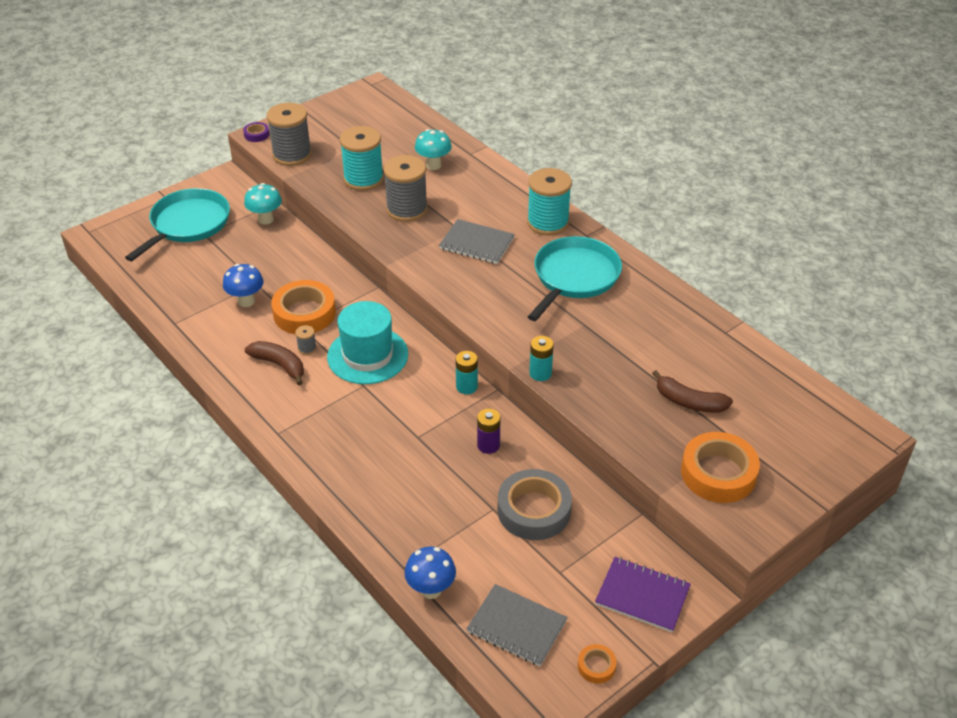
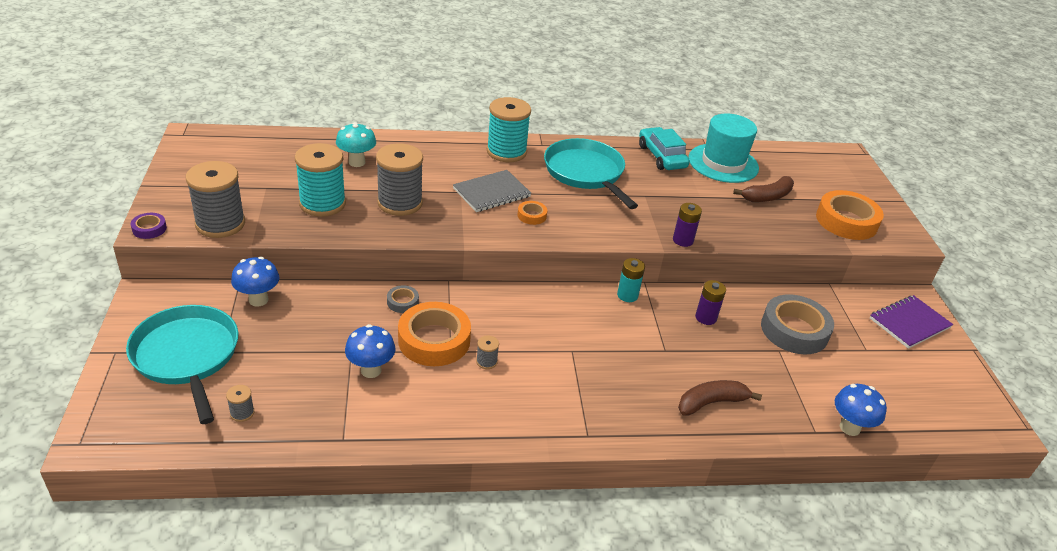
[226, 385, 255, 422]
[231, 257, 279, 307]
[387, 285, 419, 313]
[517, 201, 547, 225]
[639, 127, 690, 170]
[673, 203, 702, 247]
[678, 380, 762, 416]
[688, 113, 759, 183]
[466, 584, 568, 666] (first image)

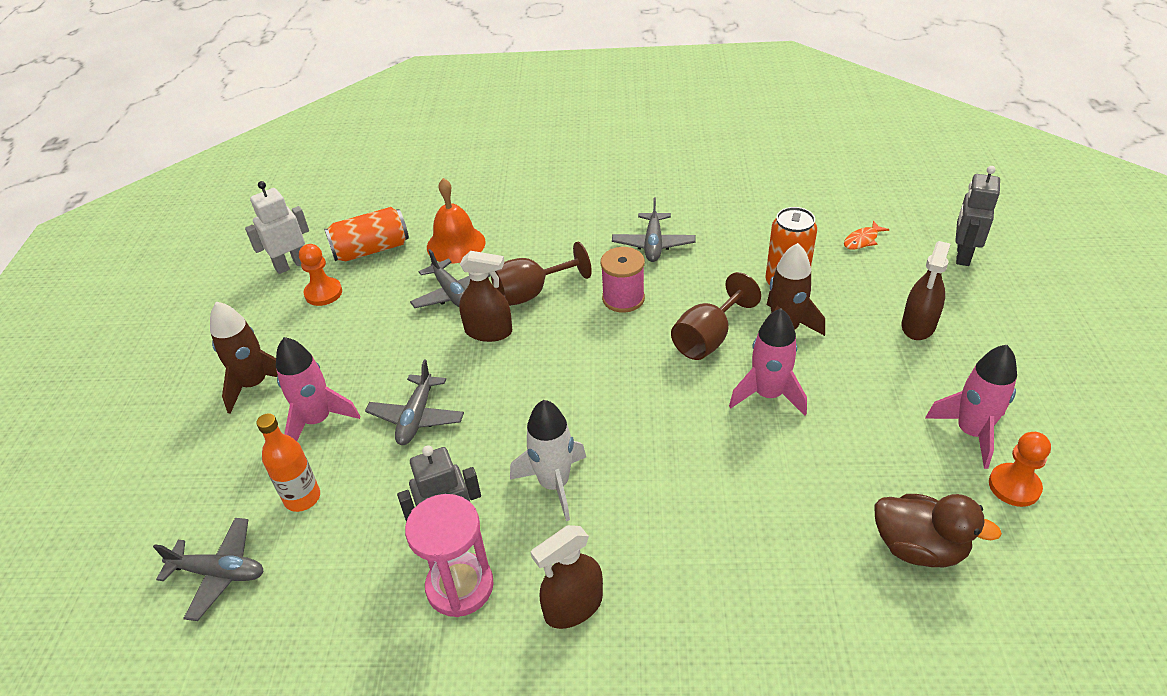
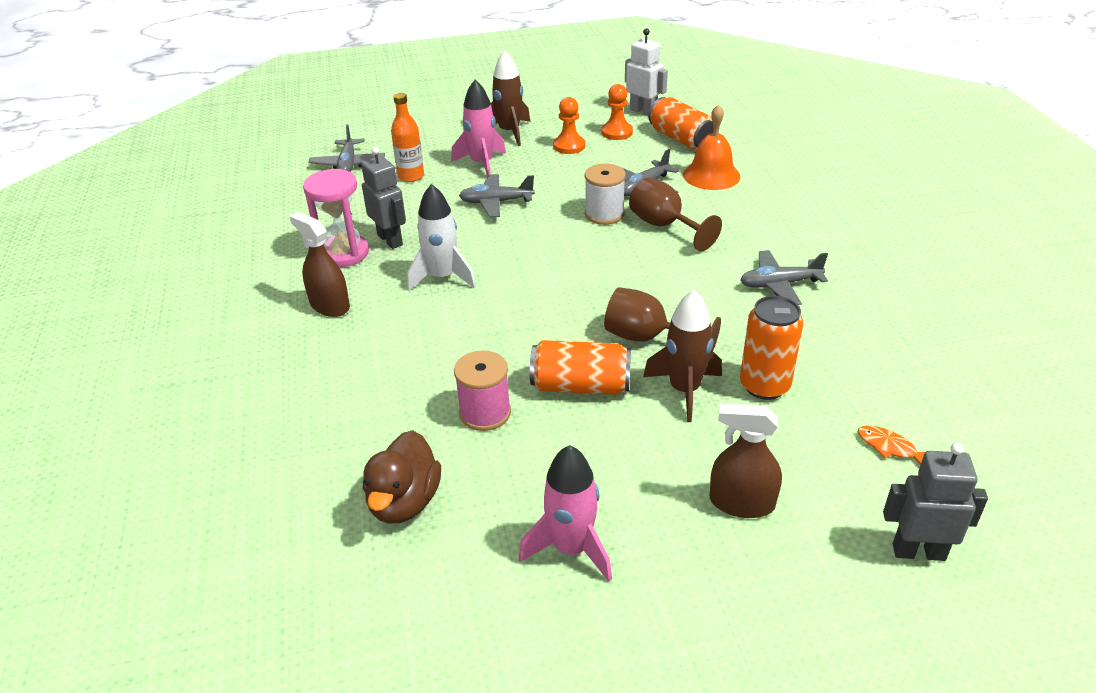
[454, 350, 511, 431]
[530, 340, 631, 395]
[553, 97, 585, 154]
[585, 164, 626, 225]

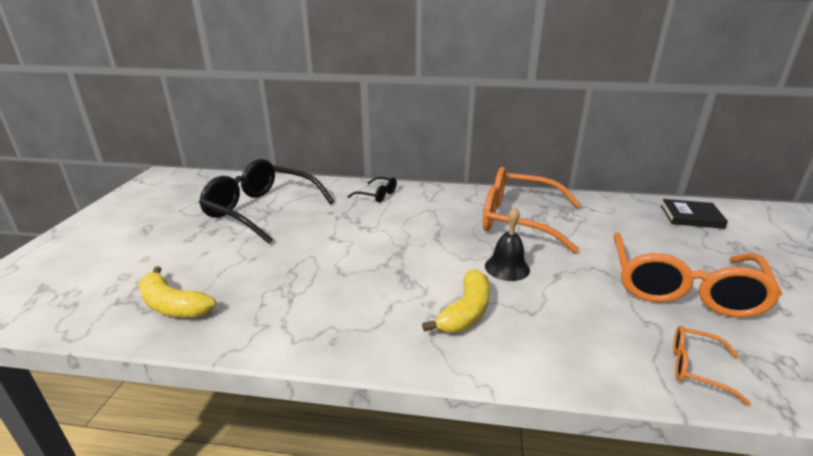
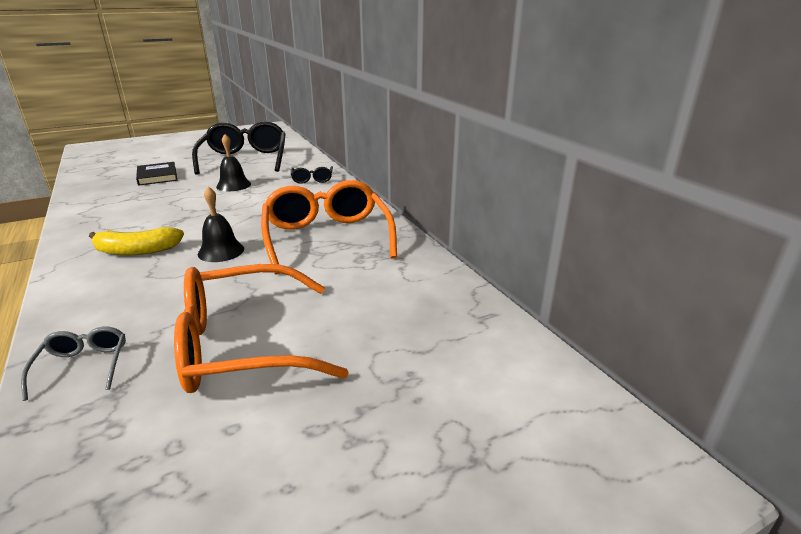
[21, 327, 126, 401]
[136, 162, 177, 186]
[216, 134, 251, 191]
[139, 266, 216, 317] (first image)

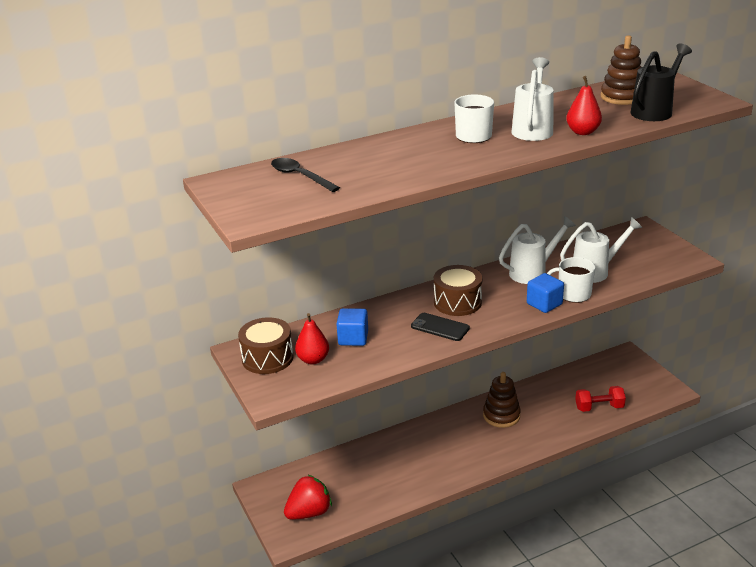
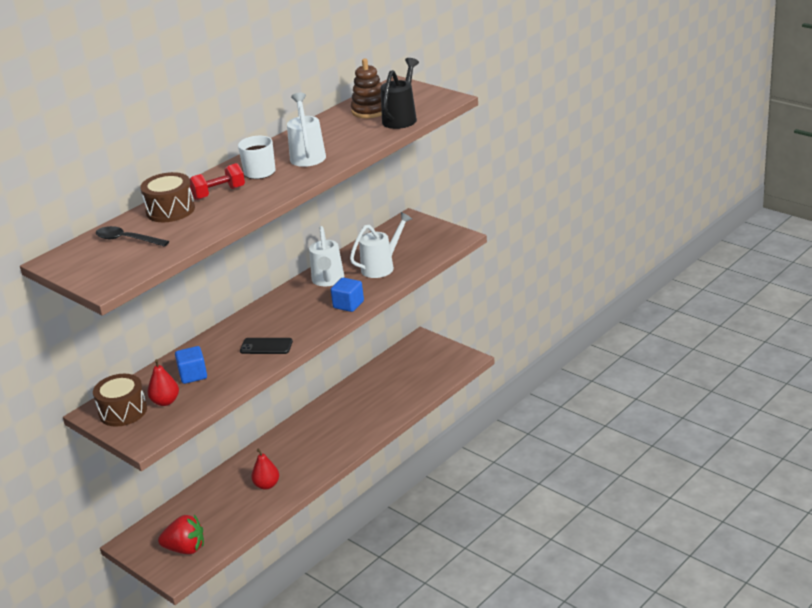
[140, 172, 195, 222]
[158, 515, 204, 554]
[190, 163, 245, 200]
[251, 448, 279, 490]
[309, 226, 344, 286]
[483, 372, 521, 428] (first image)
[547, 257, 595, 303] (first image)

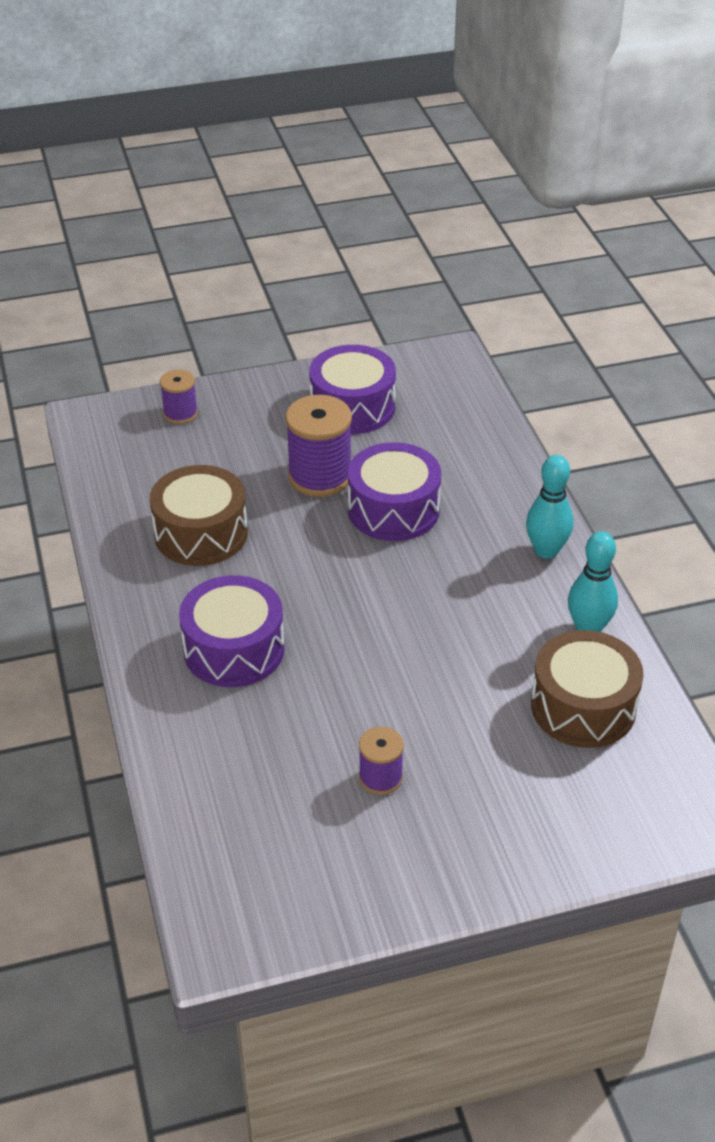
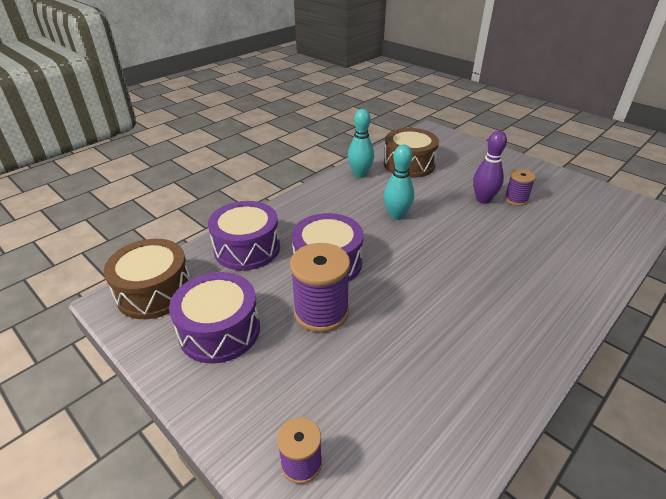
[104, 239, 191, 319]
[208, 201, 280, 270]
[384, 144, 414, 220]
[473, 131, 507, 204]

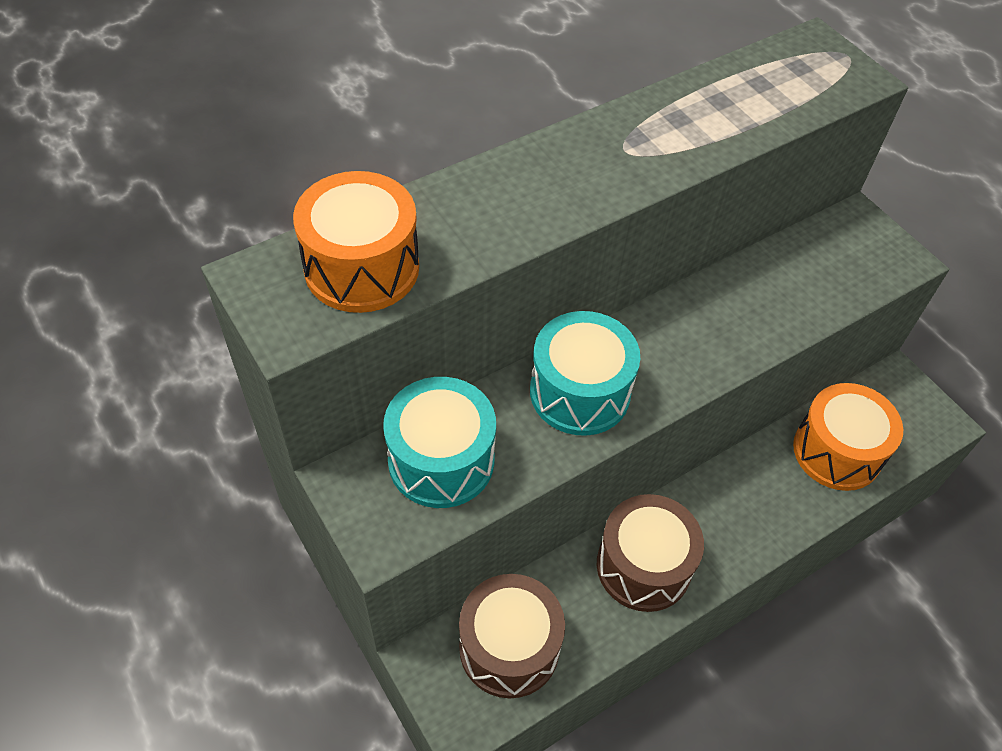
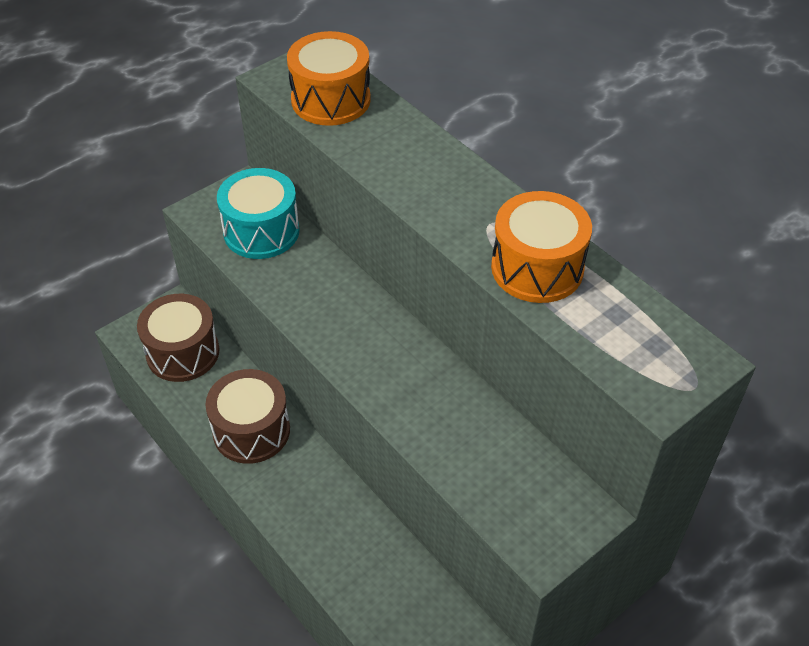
[491, 191, 592, 303]
[530, 311, 640, 436] (first image)

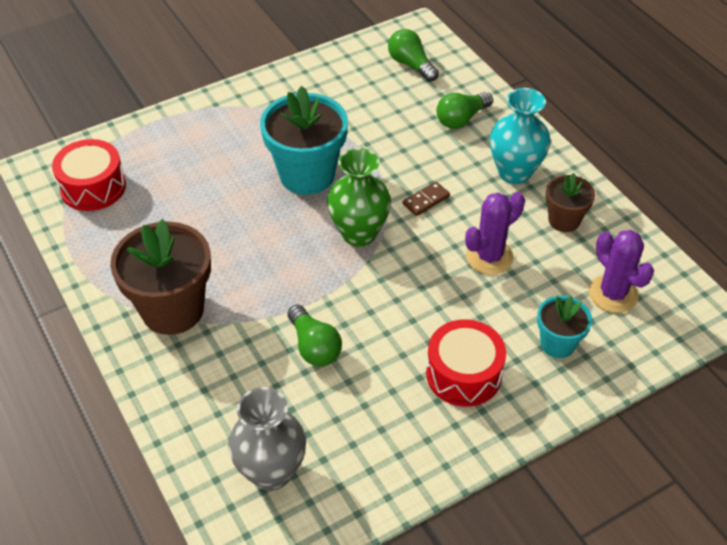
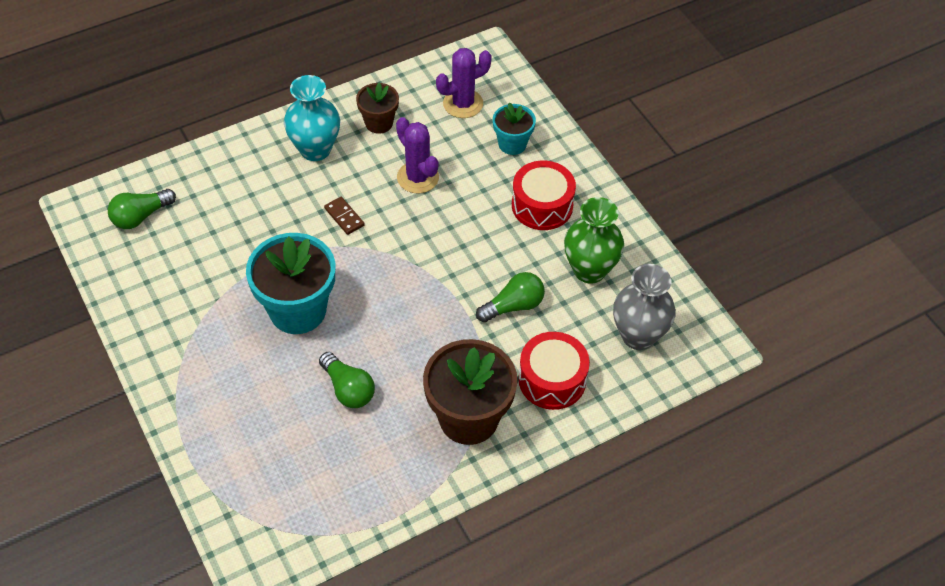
[319, 352, 375, 408]
[519, 332, 590, 410]
[564, 197, 624, 283]

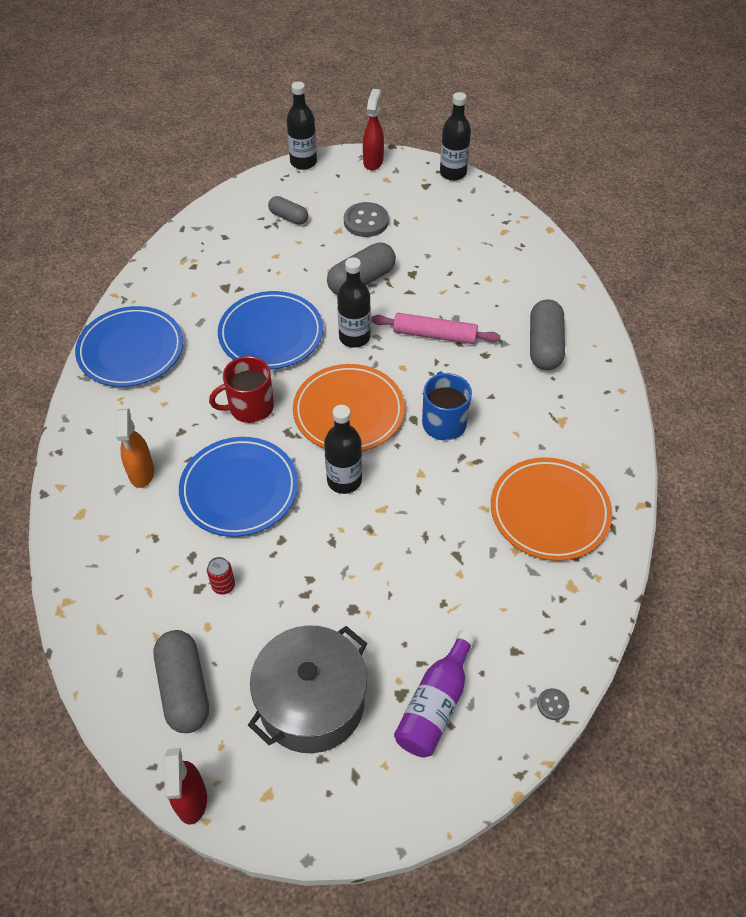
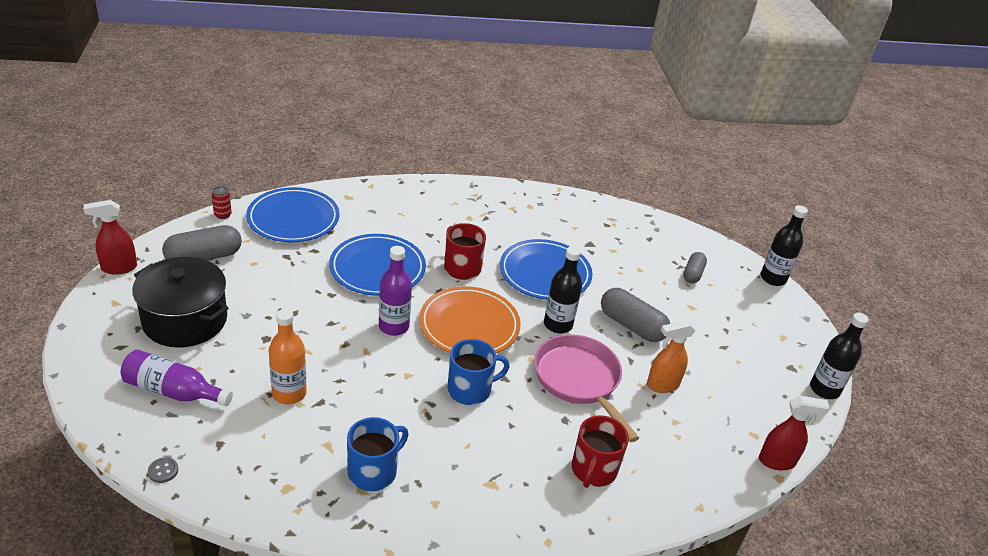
[132, 257, 229, 347]
[212, 186, 232, 219]
[246, 187, 340, 242]
[269, 309, 307, 404]
[347, 417, 408, 491]
[379, 246, 412, 336]
[534, 334, 639, 442]
[572, 415, 629, 488]
[647, 320, 695, 393]
[759, 396, 830, 470]
[344, 202, 389, 237] (first image)

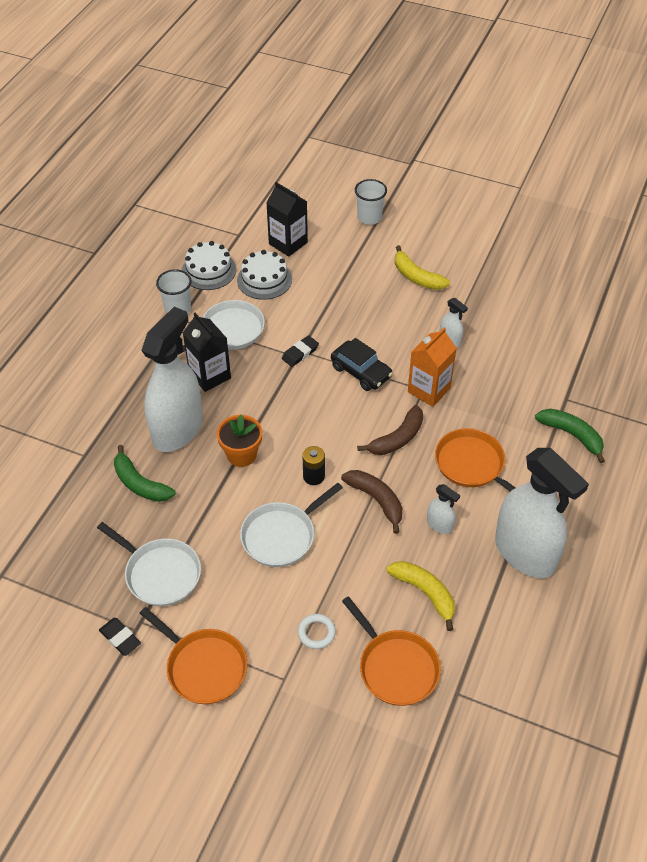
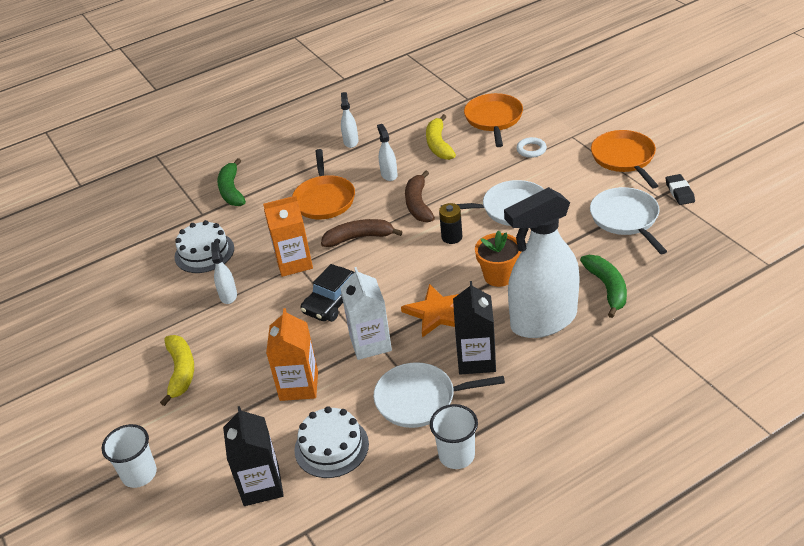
[174, 220, 234, 273]
[266, 308, 318, 401]
[301, 264, 355, 322]
[340, 267, 392, 360]
[341, 92, 359, 148]
[401, 284, 459, 338]

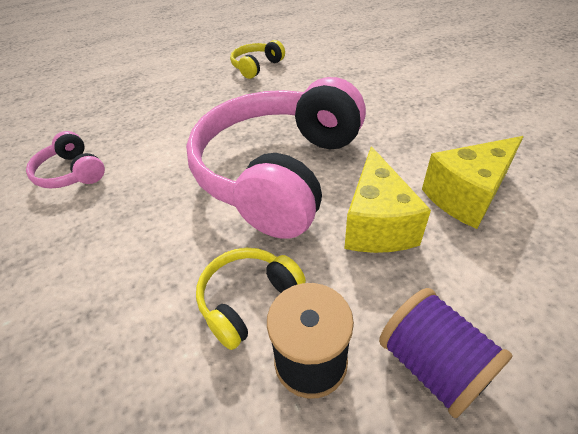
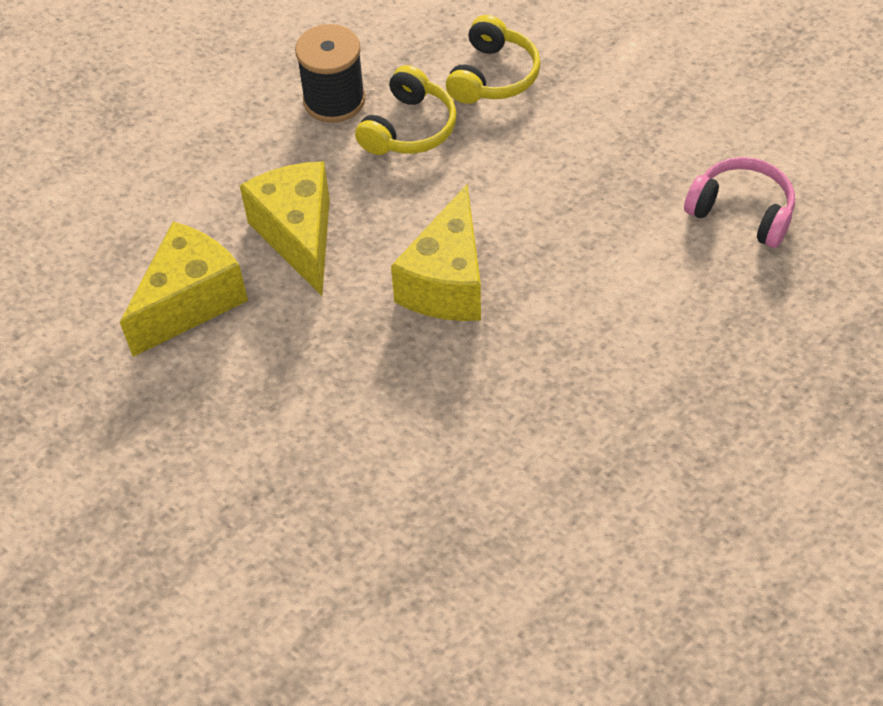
[391, 184, 481, 321]
[446, 15, 540, 104]
[379, 288, 513, 418] (first image)

